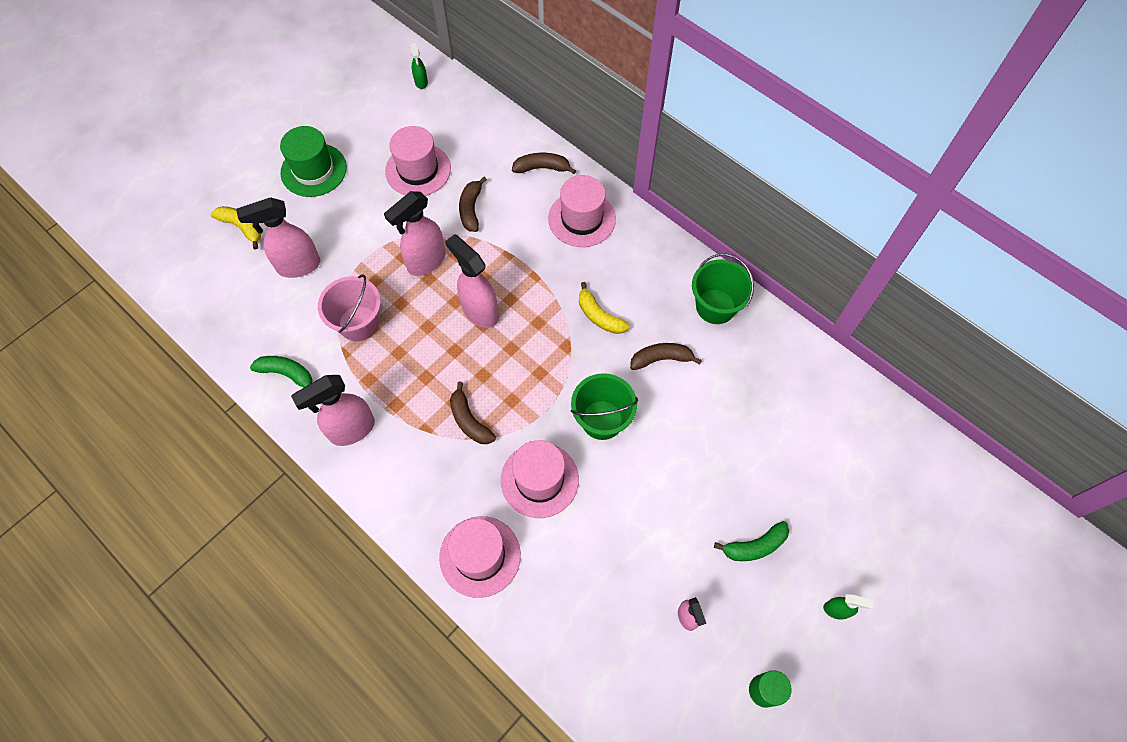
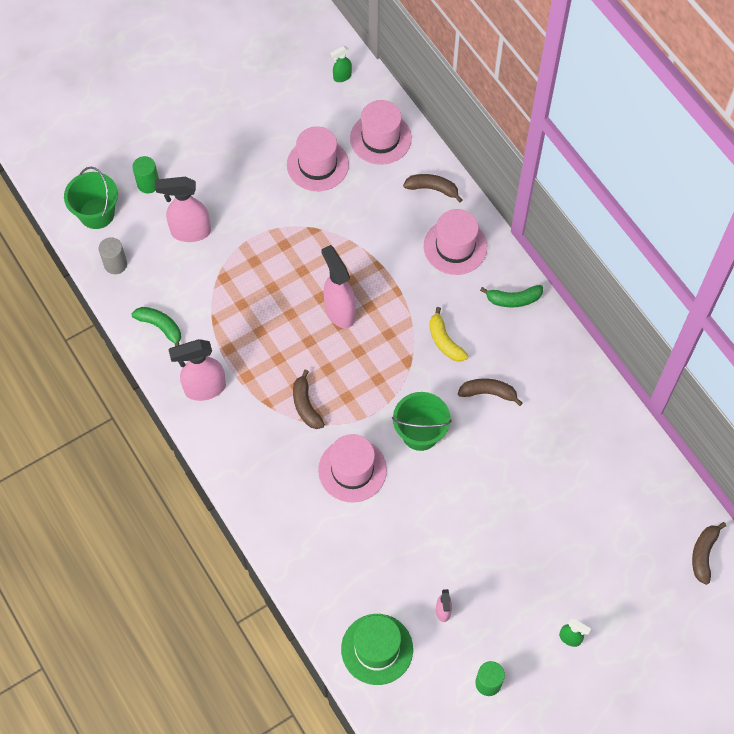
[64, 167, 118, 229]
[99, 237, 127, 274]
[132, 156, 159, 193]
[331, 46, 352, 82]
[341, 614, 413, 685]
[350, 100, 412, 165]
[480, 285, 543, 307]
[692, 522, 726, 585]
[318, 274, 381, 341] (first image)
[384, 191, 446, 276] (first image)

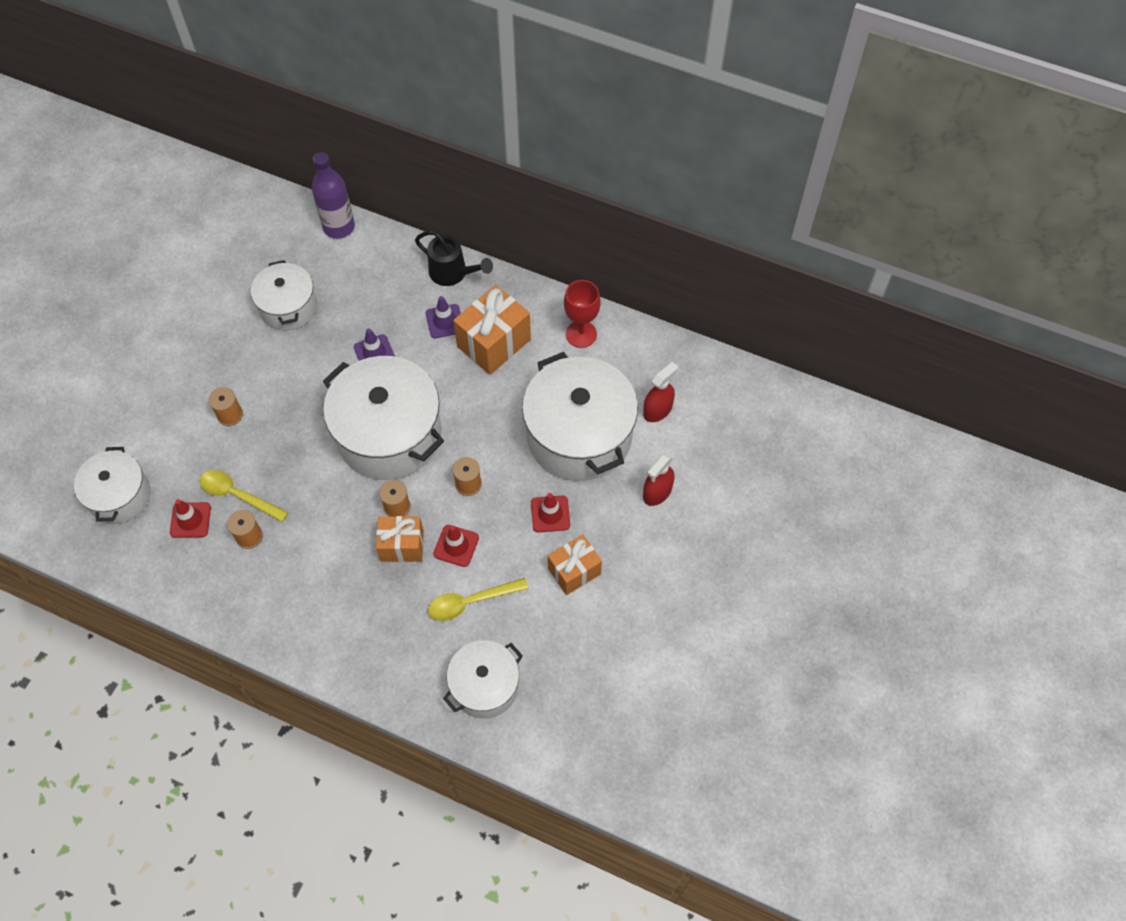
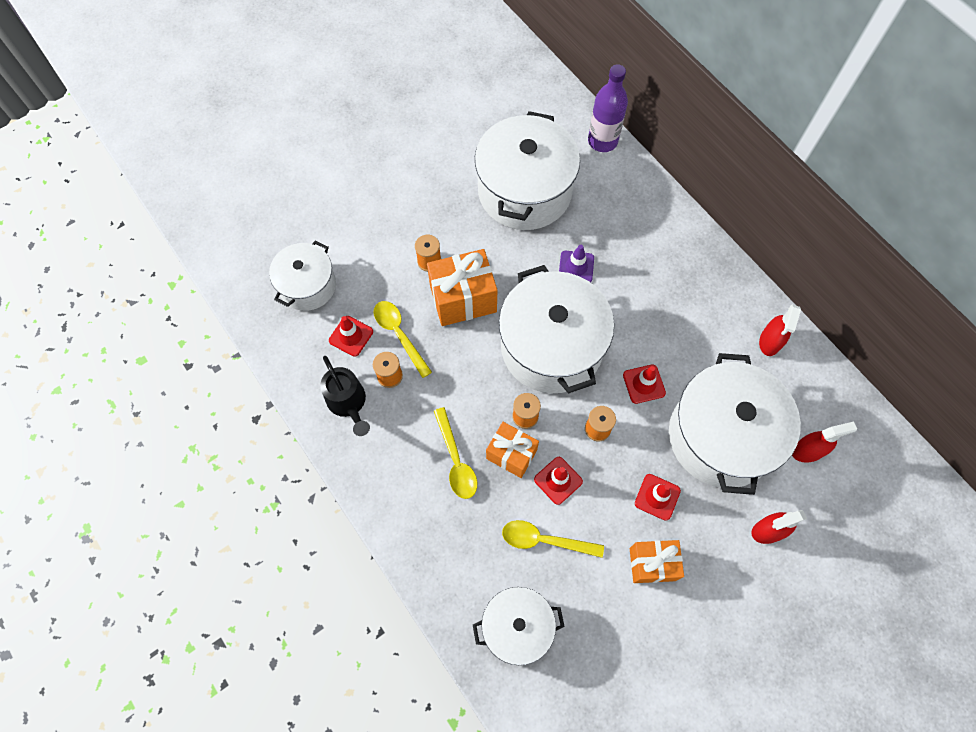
[320, 356, 370, 436]
[427, 249, 497, 326]
[434, 407, 477, 499]
[475, 111, 580, 230]
[623, 365, 666, 404]
[759, 304, 801, 356]
[425, 296, 461, 338] (first image)

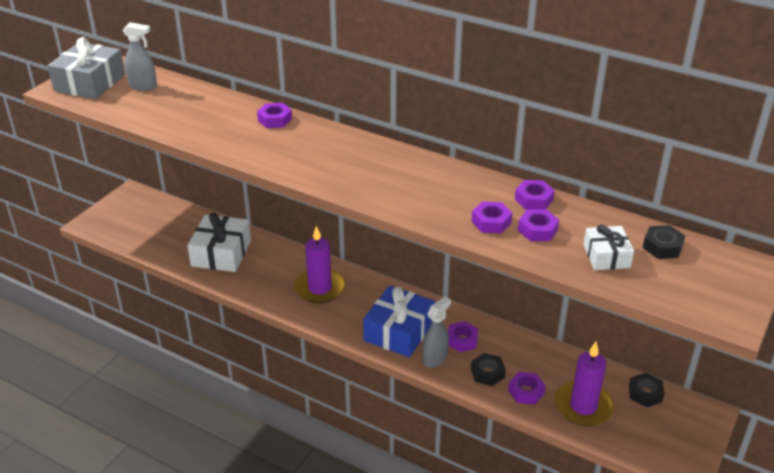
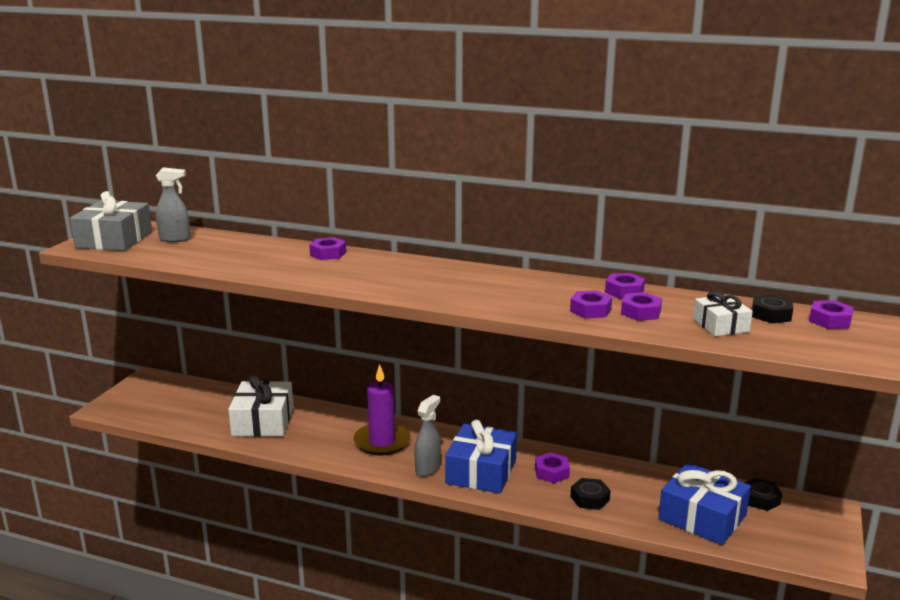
[415, 395, 441, 477]
[658, 463, 751, 545]
[809, 300, 854, 329]

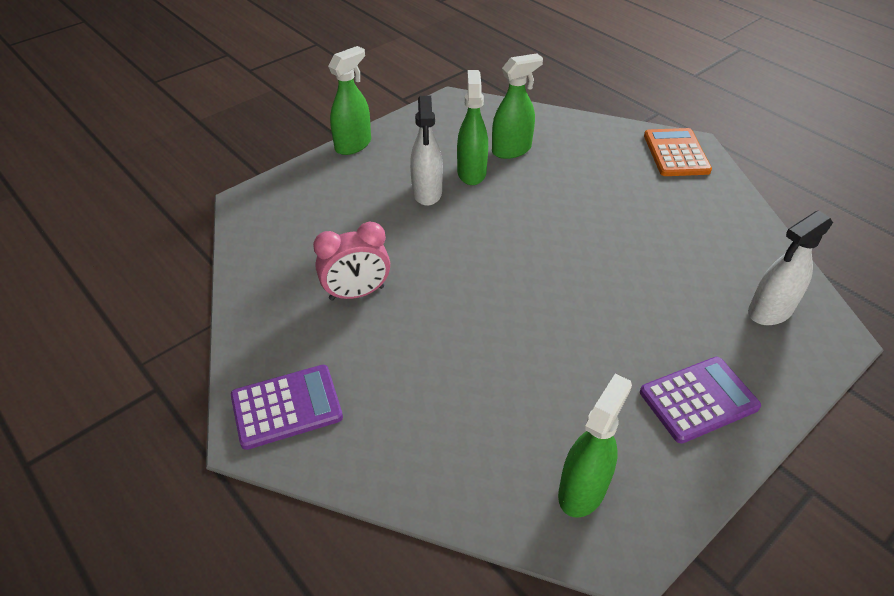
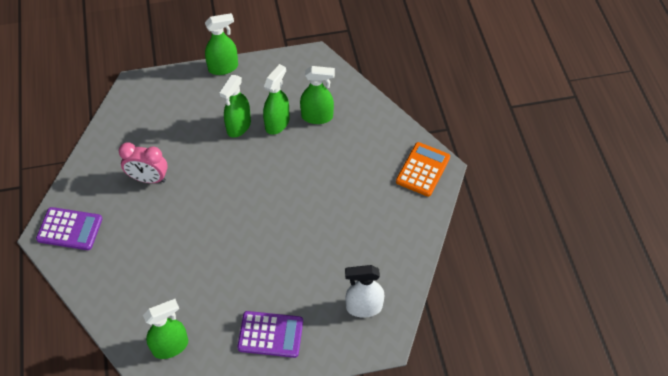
[219, 75, 251, 138]

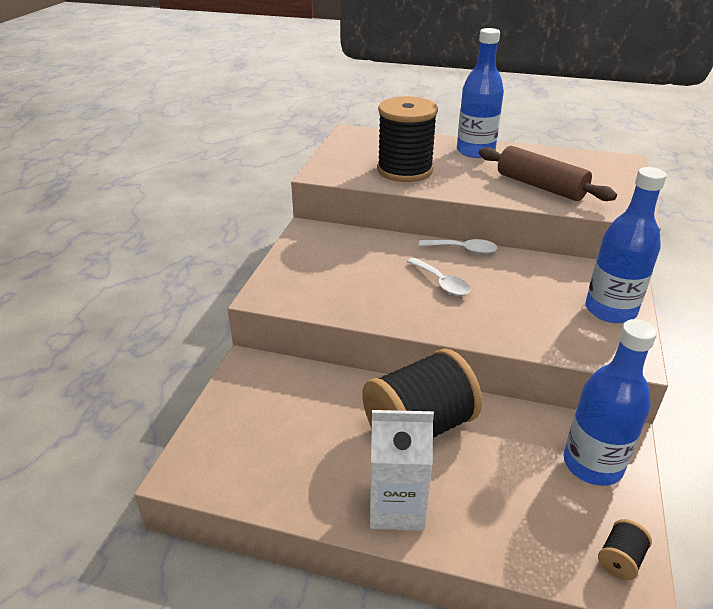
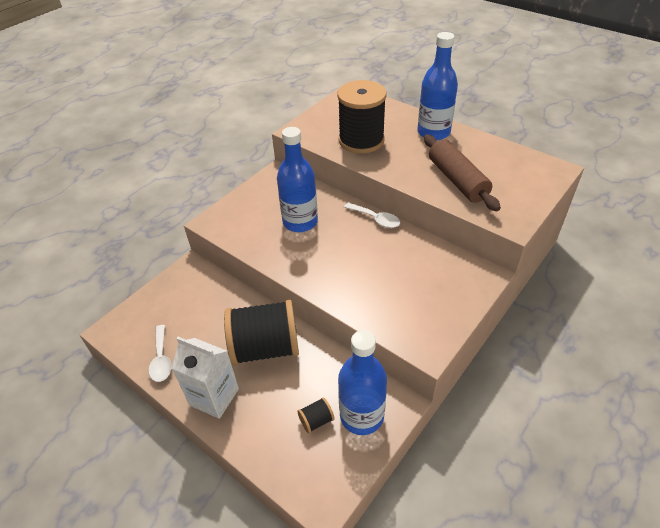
[148, 325, 172, 382]
[277, 127, 318, 232]
[298, 397, 335, 433]

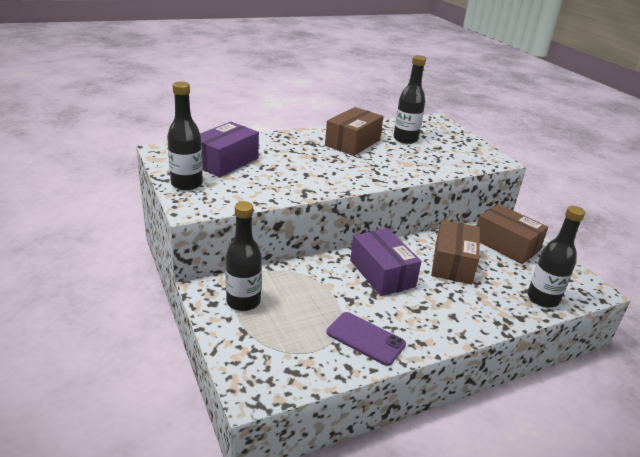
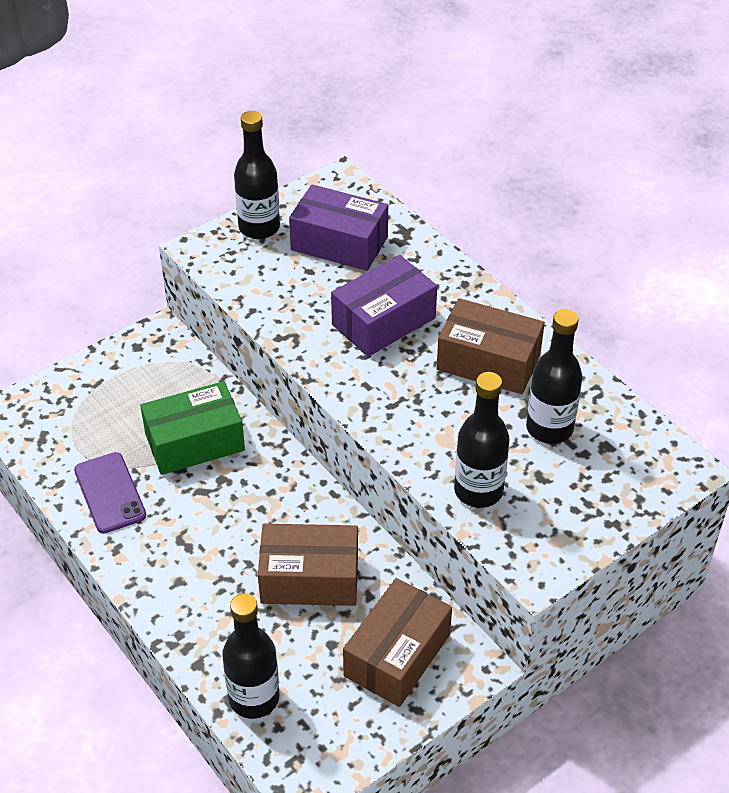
[74, 452, 146, 533]
[140, 381, 245, 475]
[331, 255, 437, 357]
[454, 372, 510, 508]

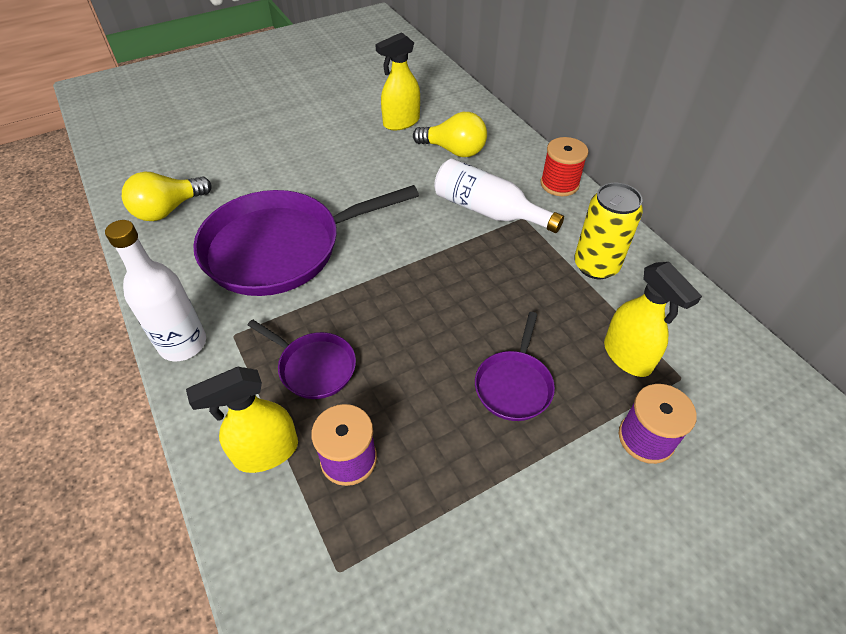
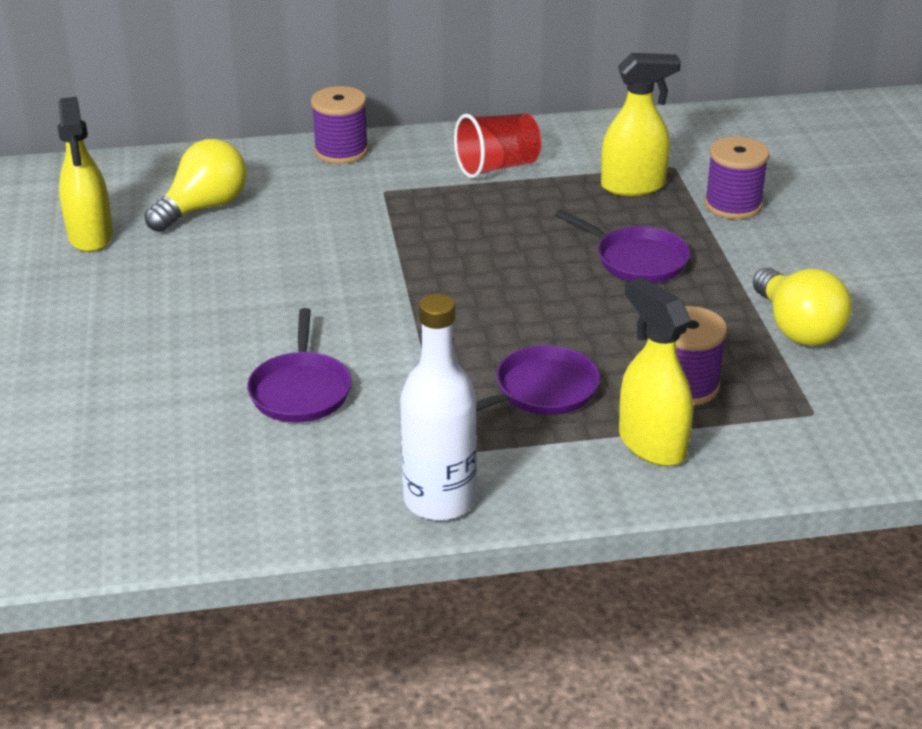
[247, 308, 352, 422]
[311, 86, 368, 164]
[454, 113, 541, 178]
[619, 277, 693, 466]
[753, 268, 852, 346]
[434, 159, 564, 233] (first image)

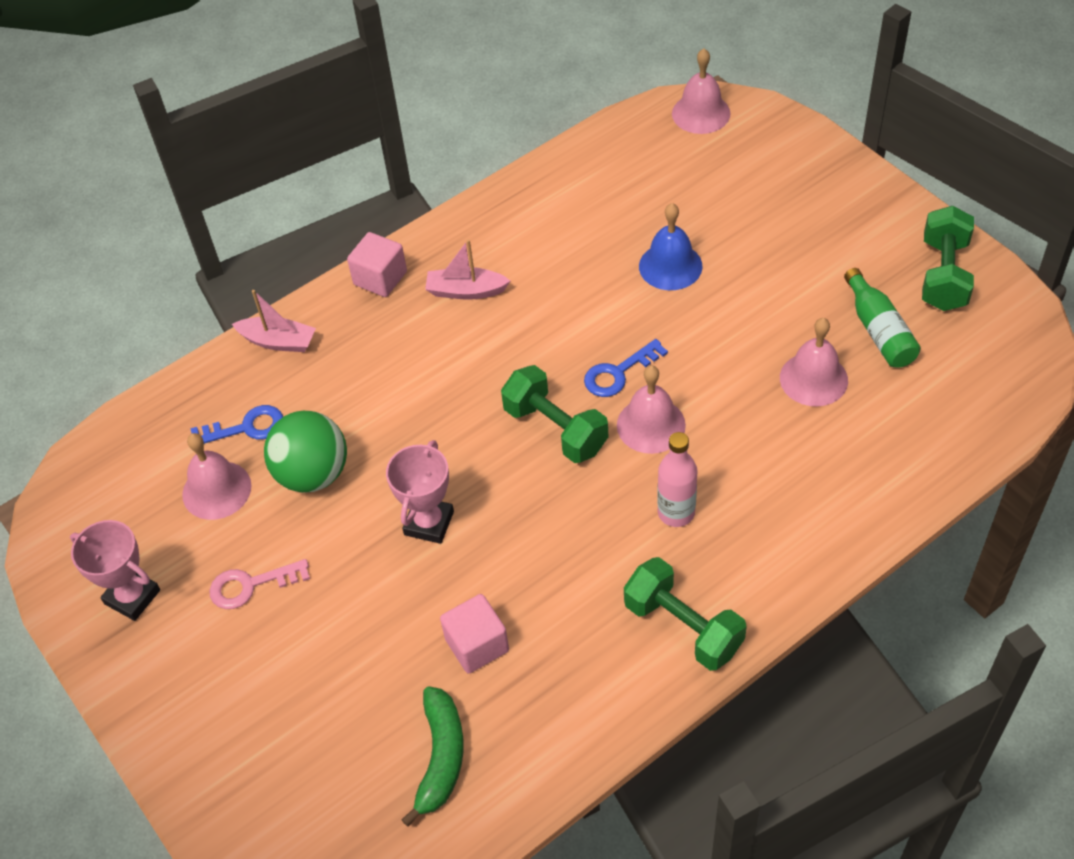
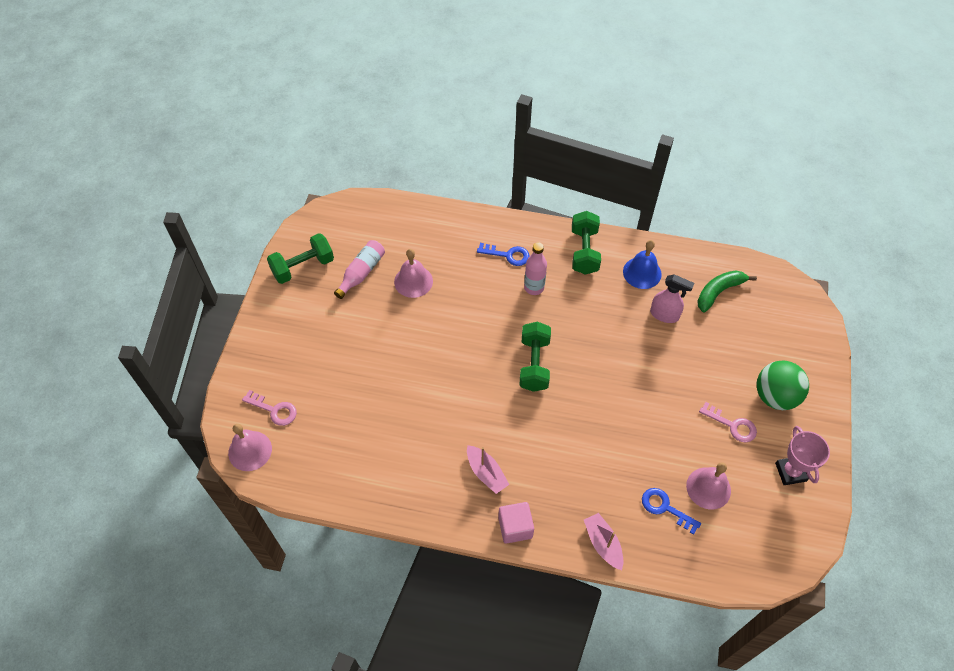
[242, 390, 297, 426]
[334, 240, 385, 299]
[477, 243, 530, 266]
[623, 240, 662, 289]
[650, 274, 694, 323]
[757, 360, 809, 410]
[386, 440, 454, 544] (first image)
[617, 365, 686, 454] (first image)

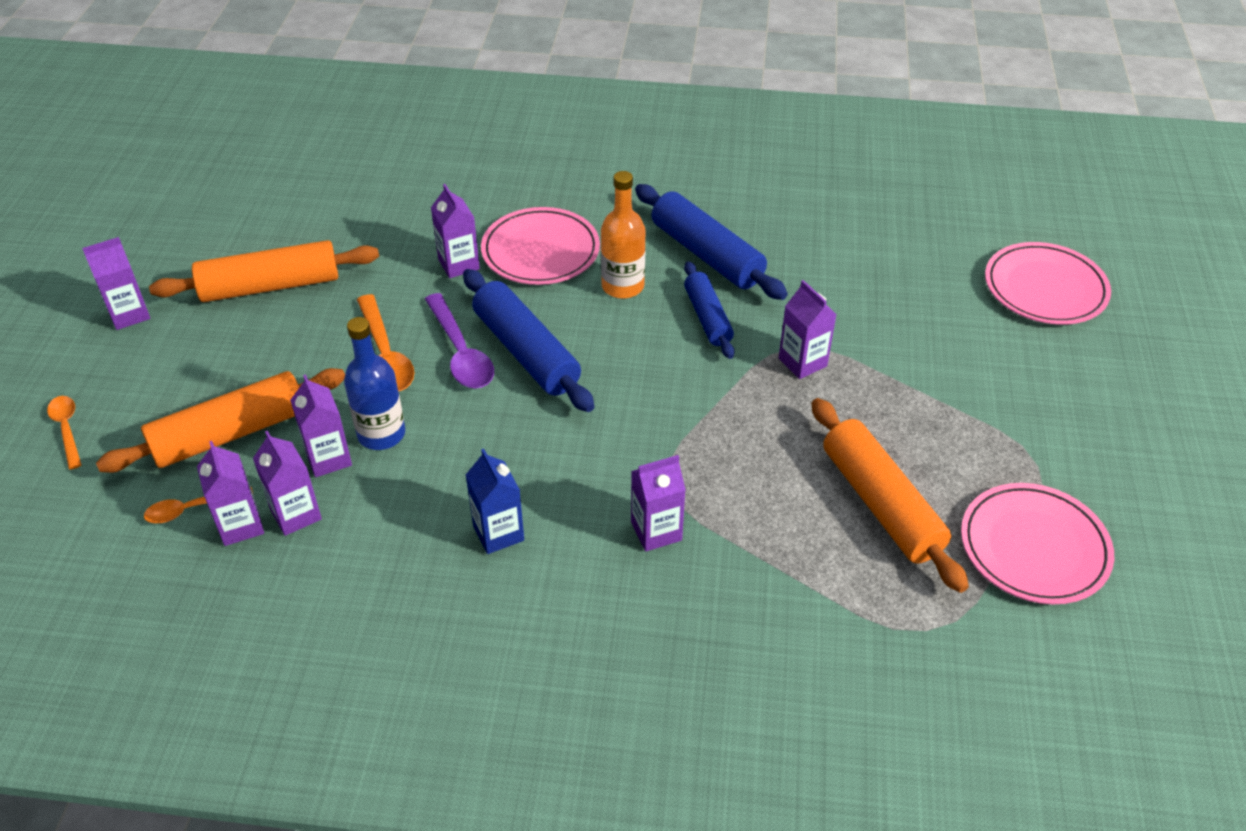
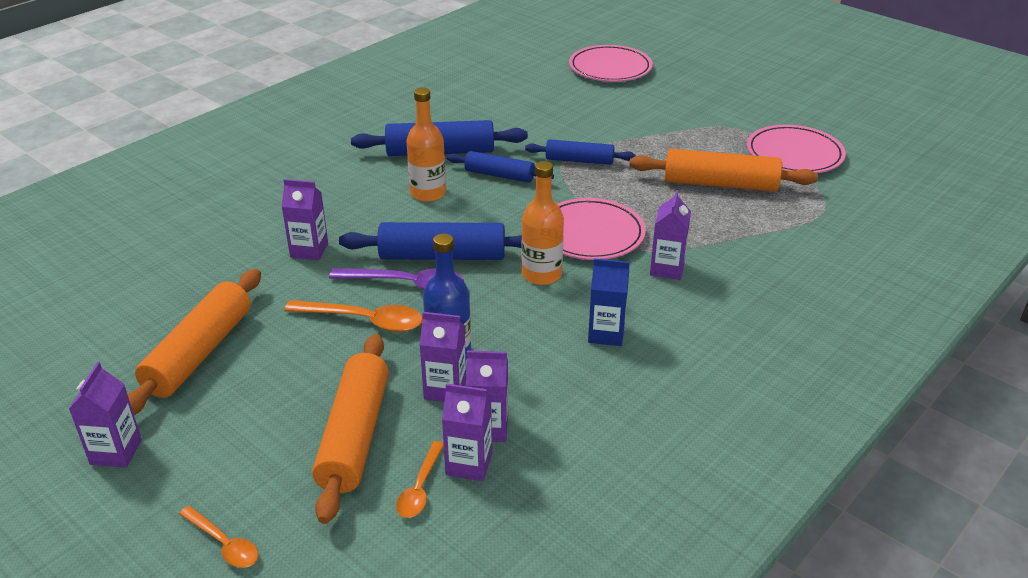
[179, 506, 258, 568]
[522, 161, 564, 285]
[525, 139, 636, 165]
[557, 198, 646, 260]

